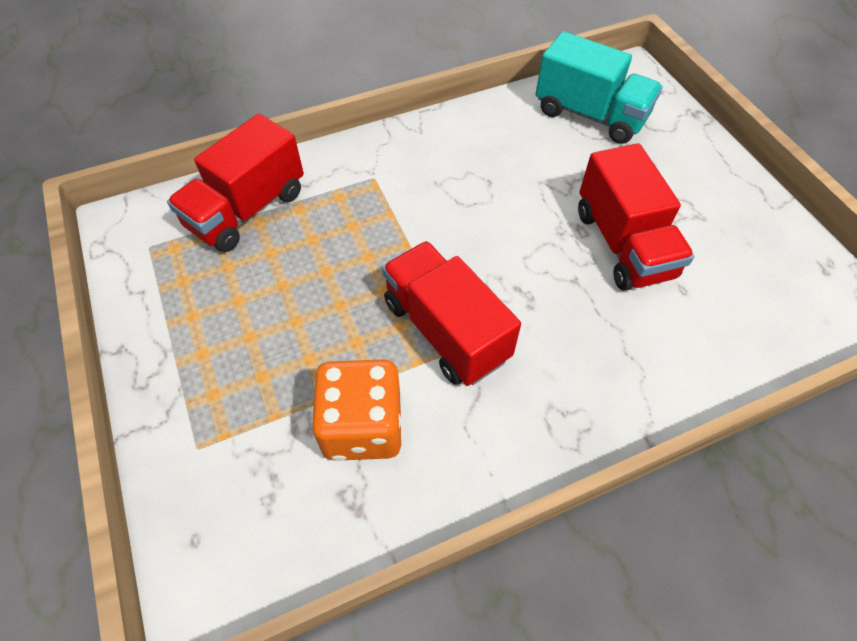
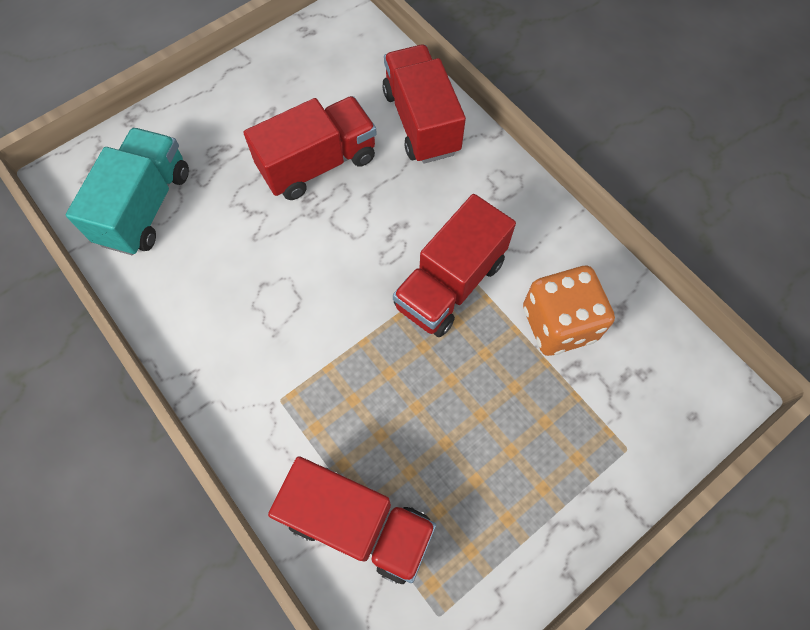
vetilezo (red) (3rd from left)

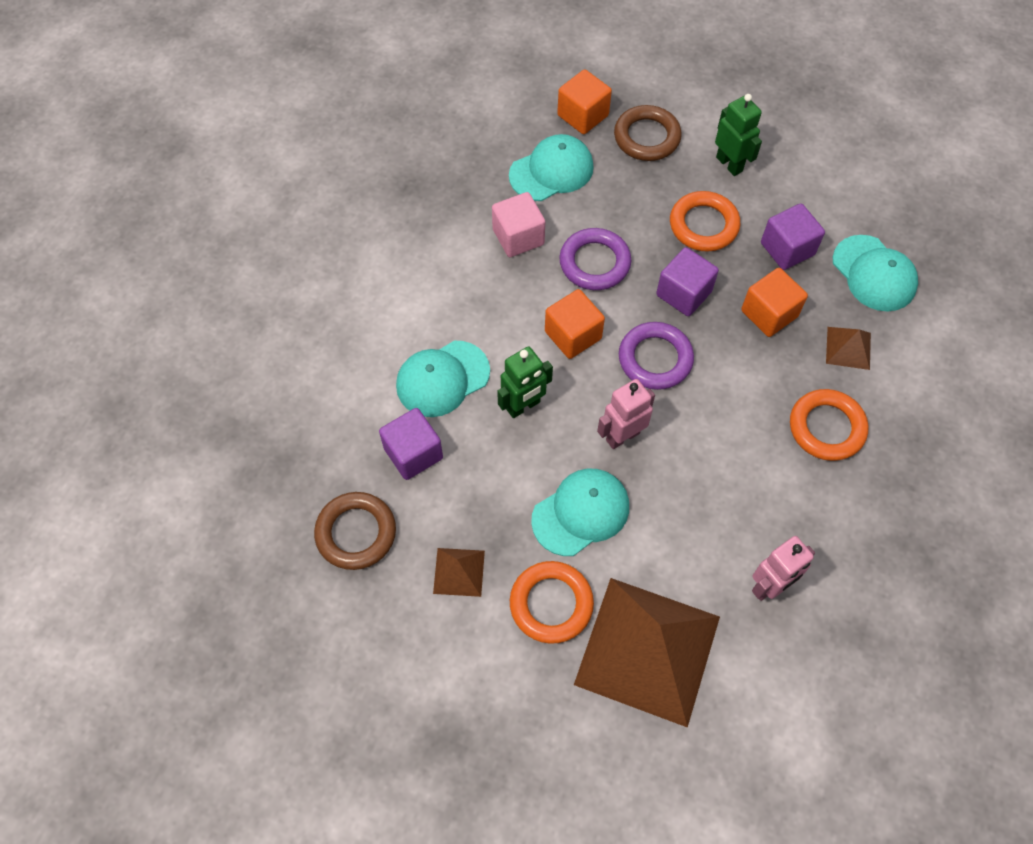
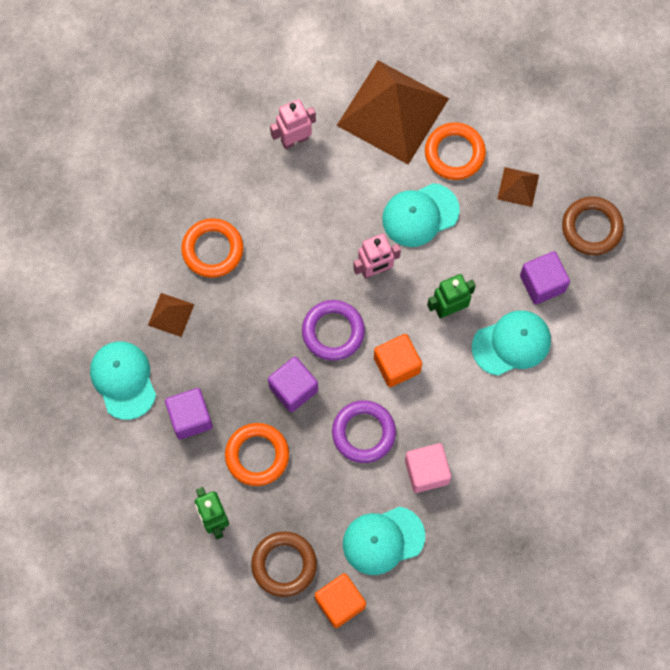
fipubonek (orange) (3rd from left in the first image)

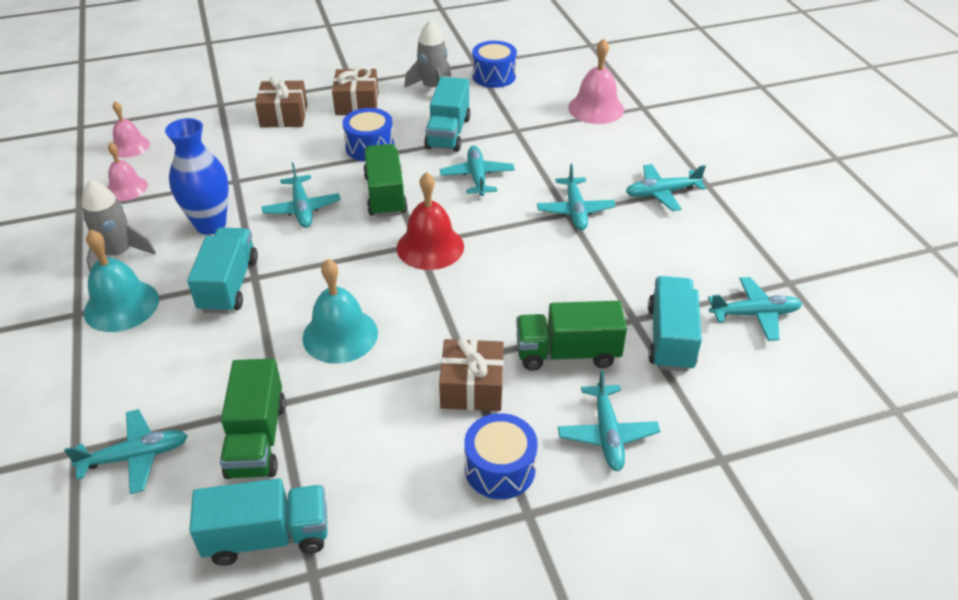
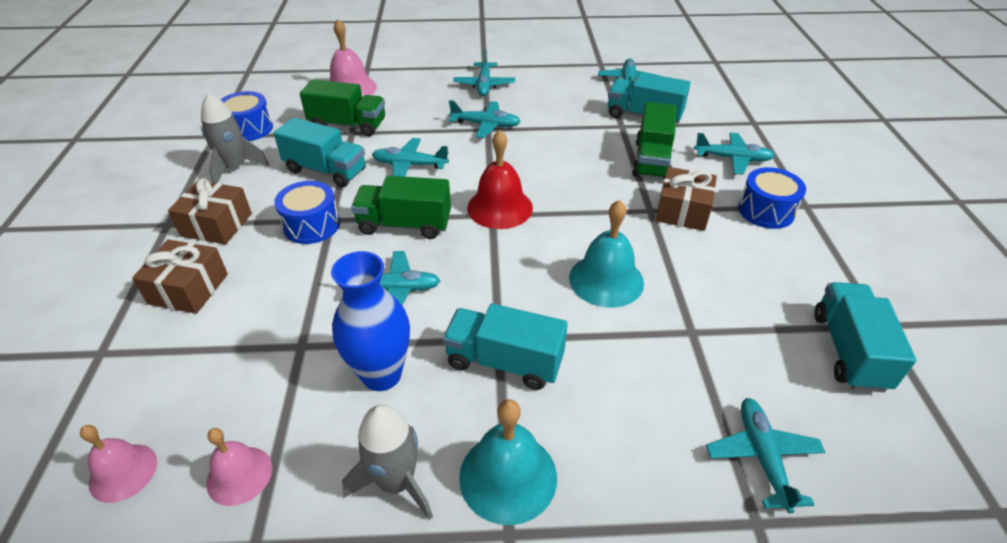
vetilezo (green) (1st from left)

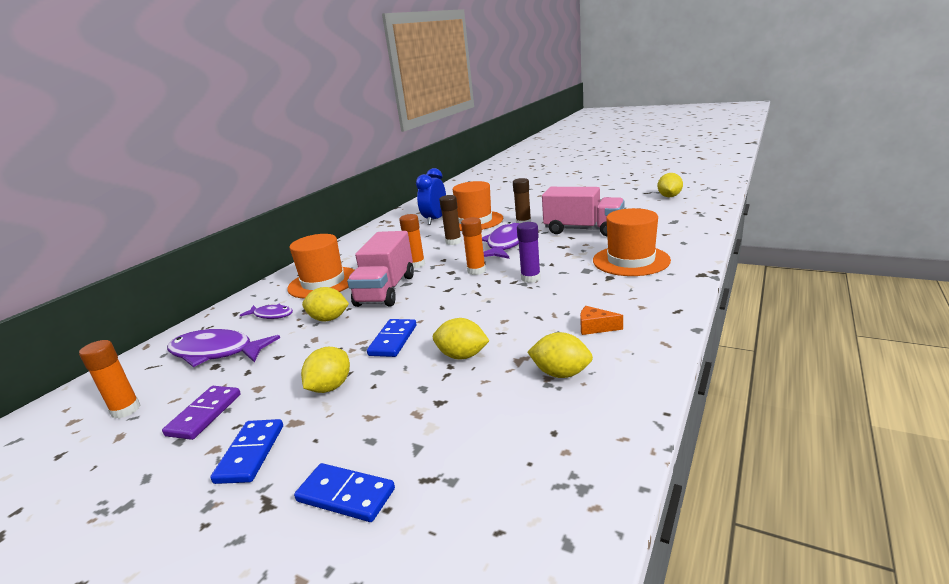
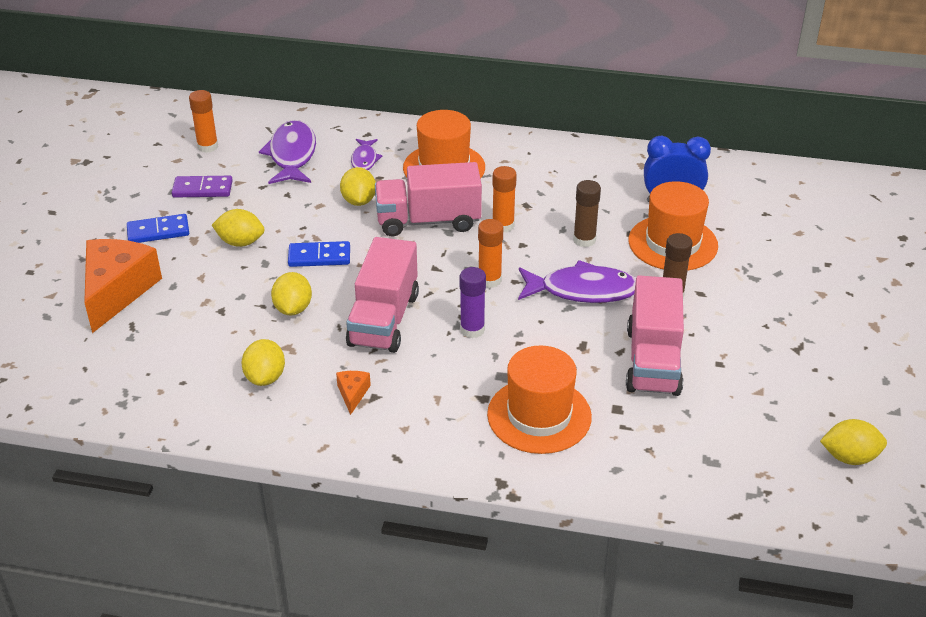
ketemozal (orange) (1st from left)
vetilezo (pink) (1st from left)

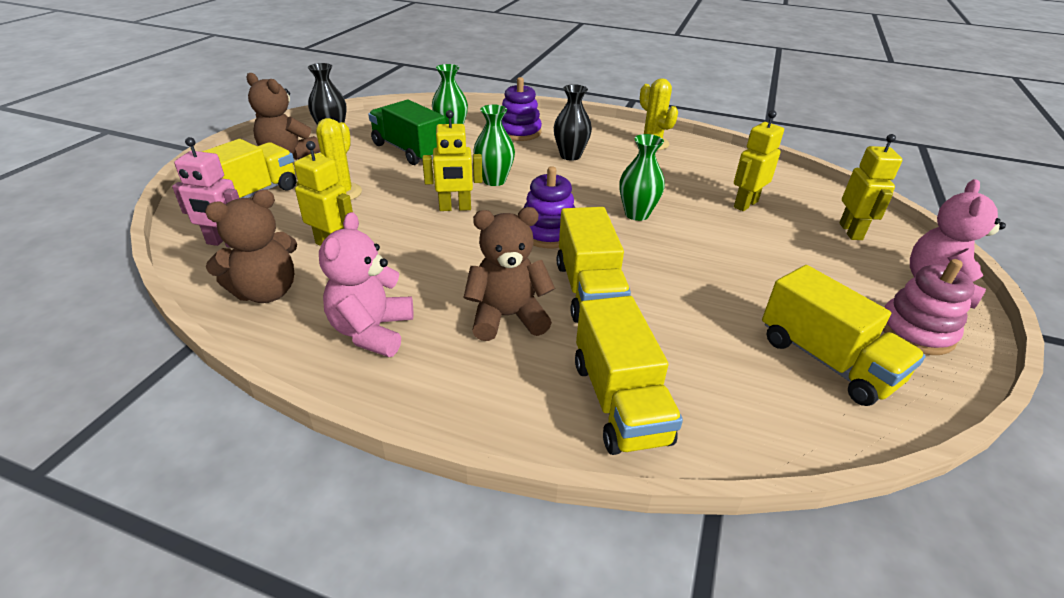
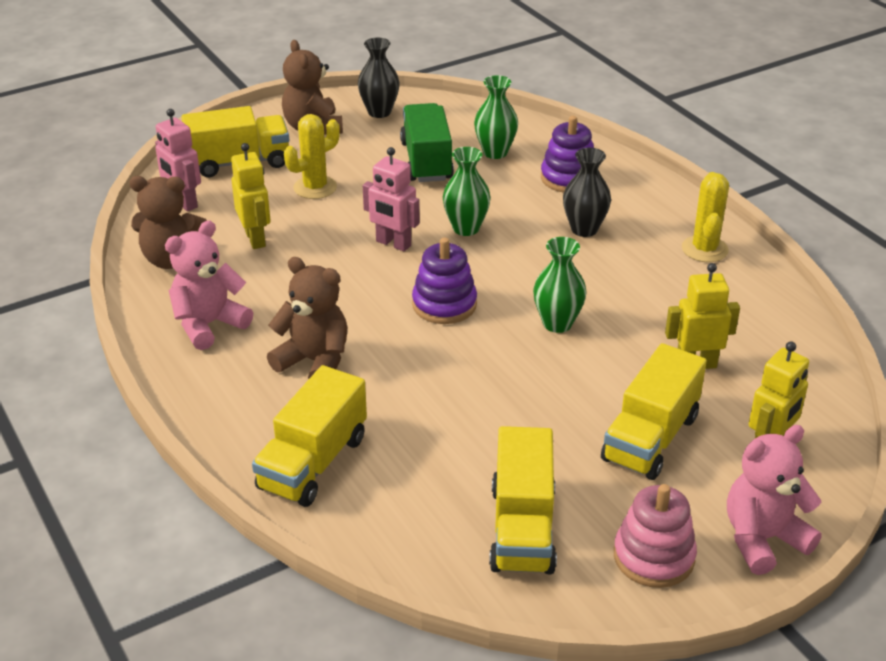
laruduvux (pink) (2nd from left)
vetilezo (yellow) (4th from left)

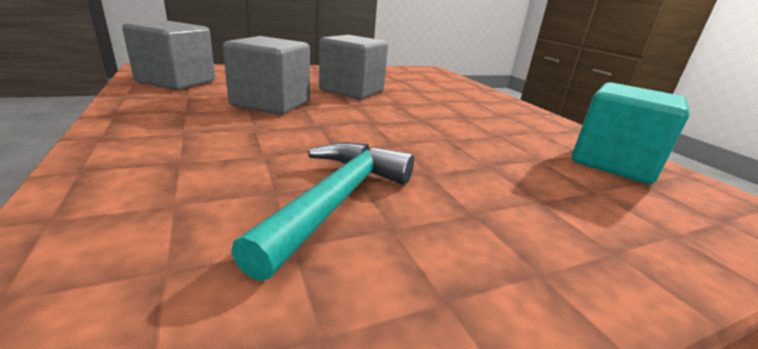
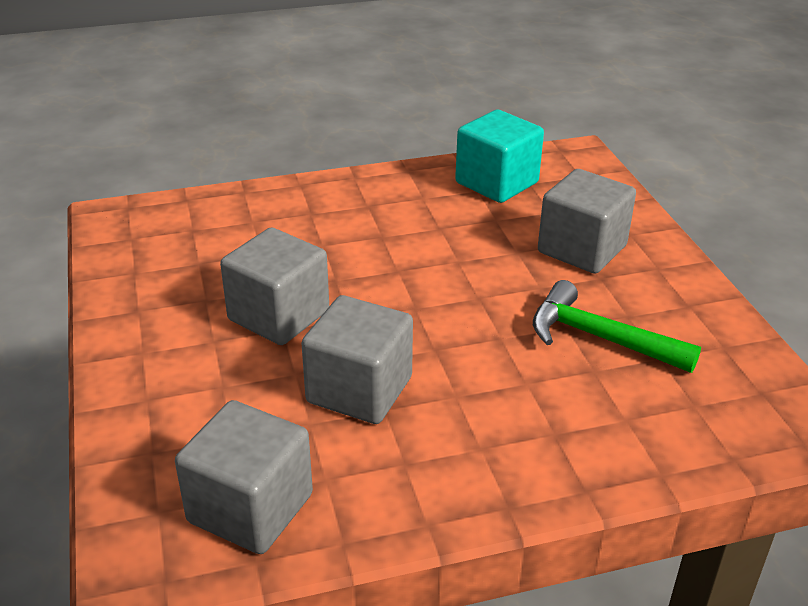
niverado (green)
fipubonek (grey) (4th from left)

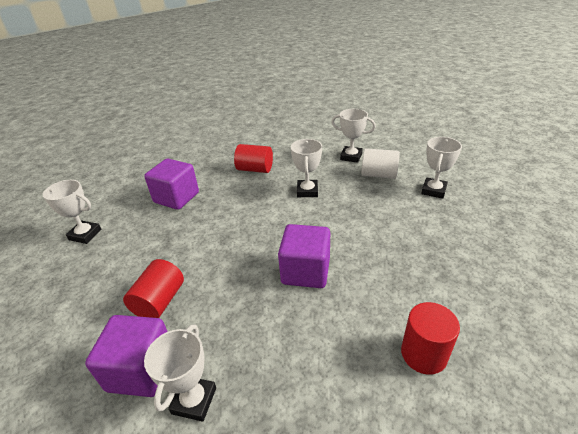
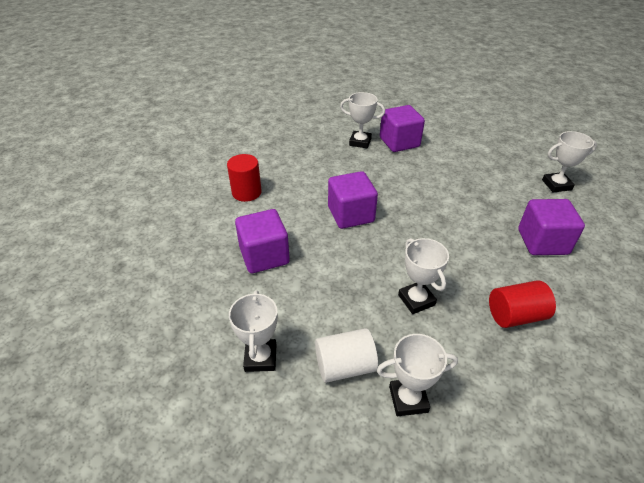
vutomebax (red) (1st from left in the first image)
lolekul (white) (2nd from left)
fipubonek (purple) (1st from left)

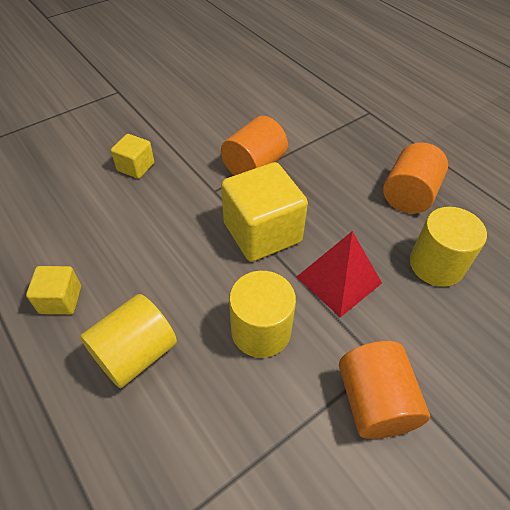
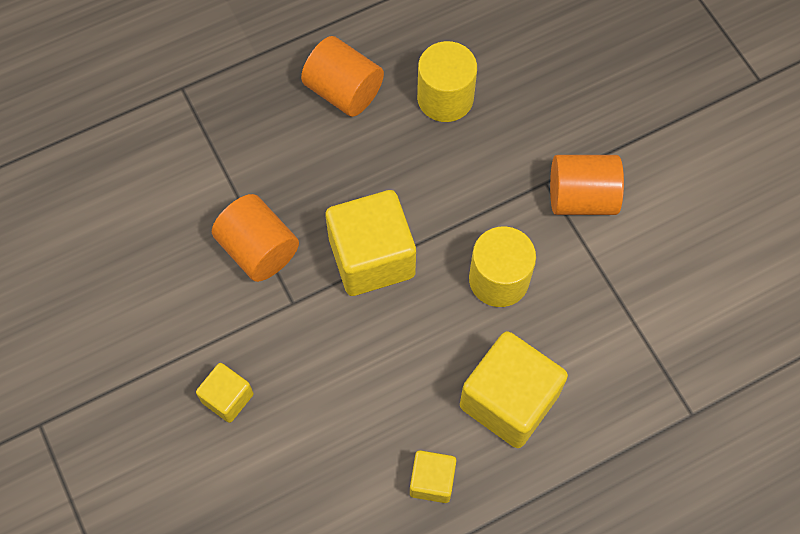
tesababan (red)
fipubonek (yellow) (4th from left)

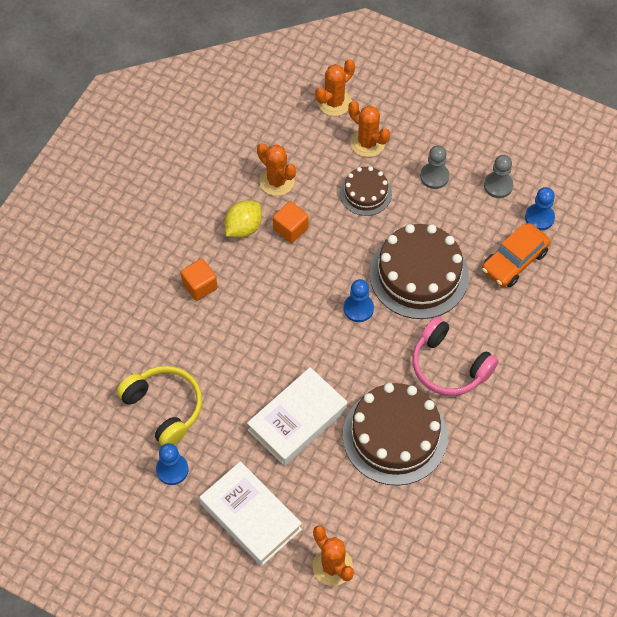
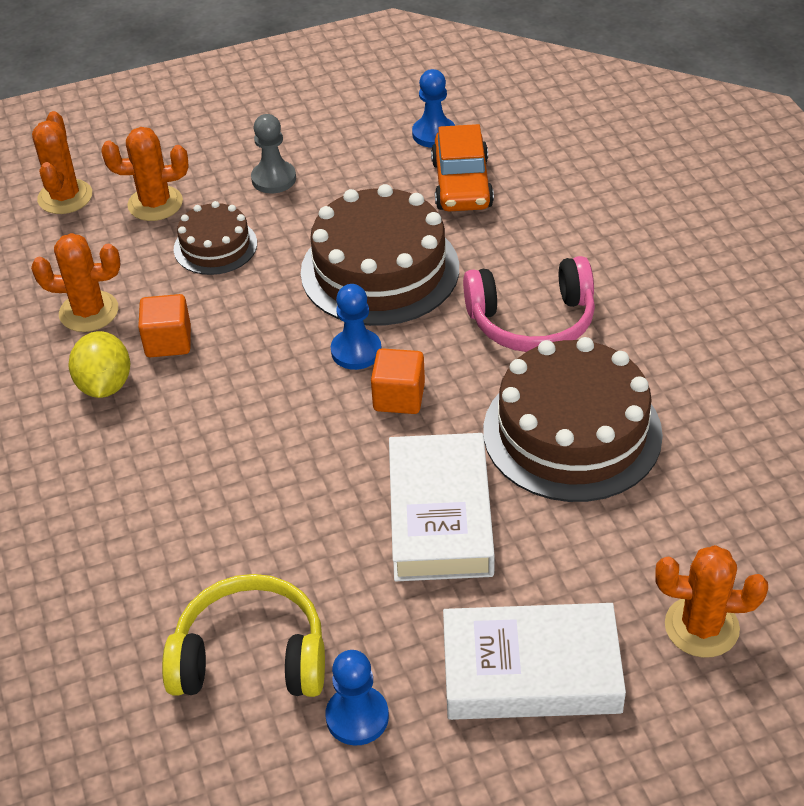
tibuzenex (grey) (2nd from left in the first image)
fipubonek (orange) (2nd from left)

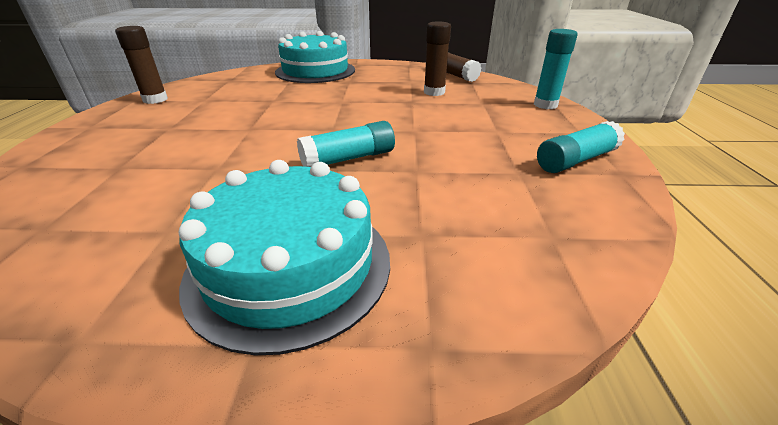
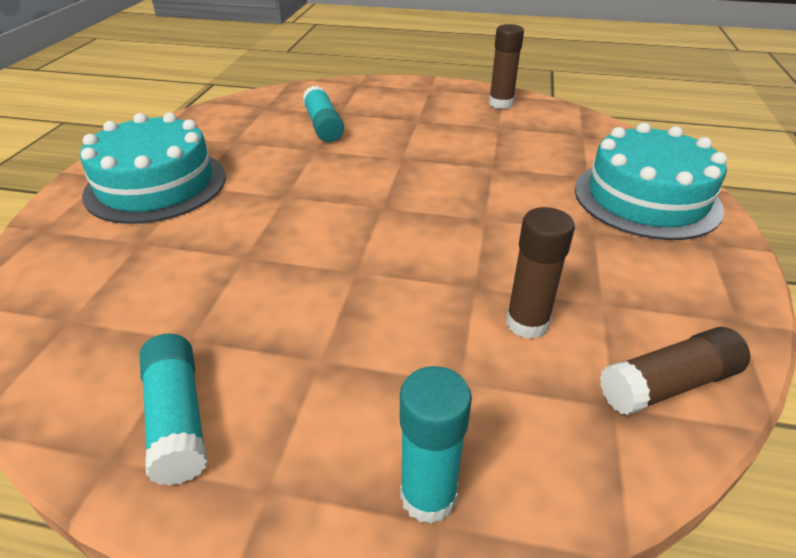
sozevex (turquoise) (2nd from left)

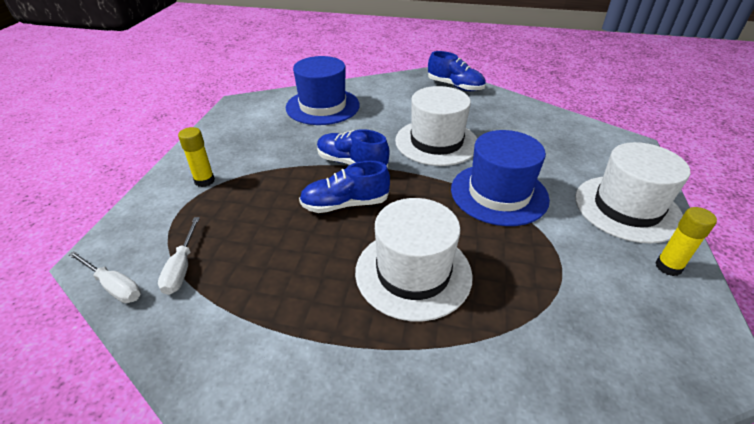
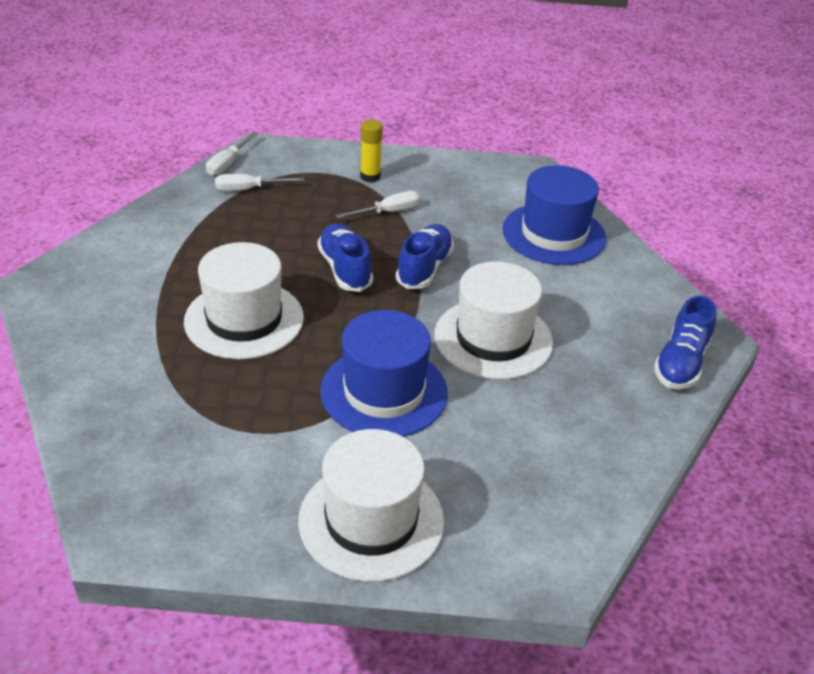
sozevex (yellow) (2nd from left in the first image)
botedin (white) (3rd from left)

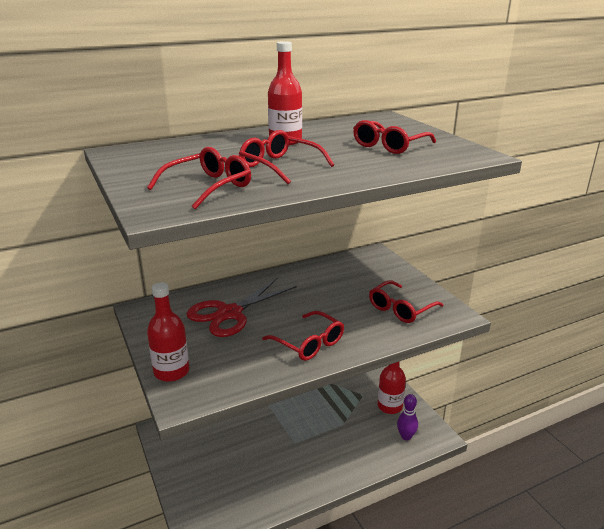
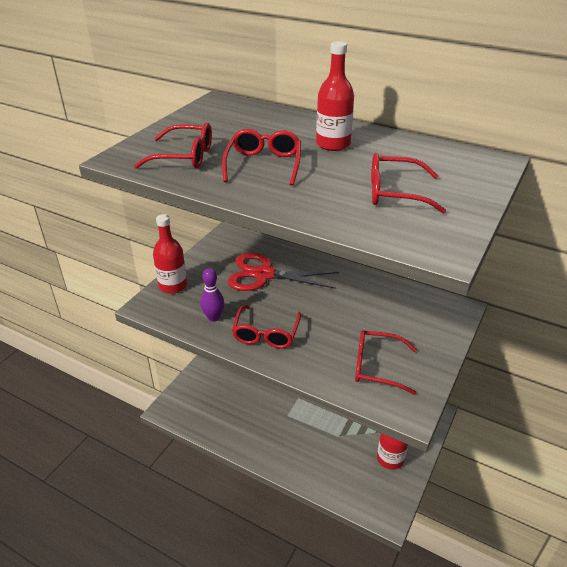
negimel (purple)

